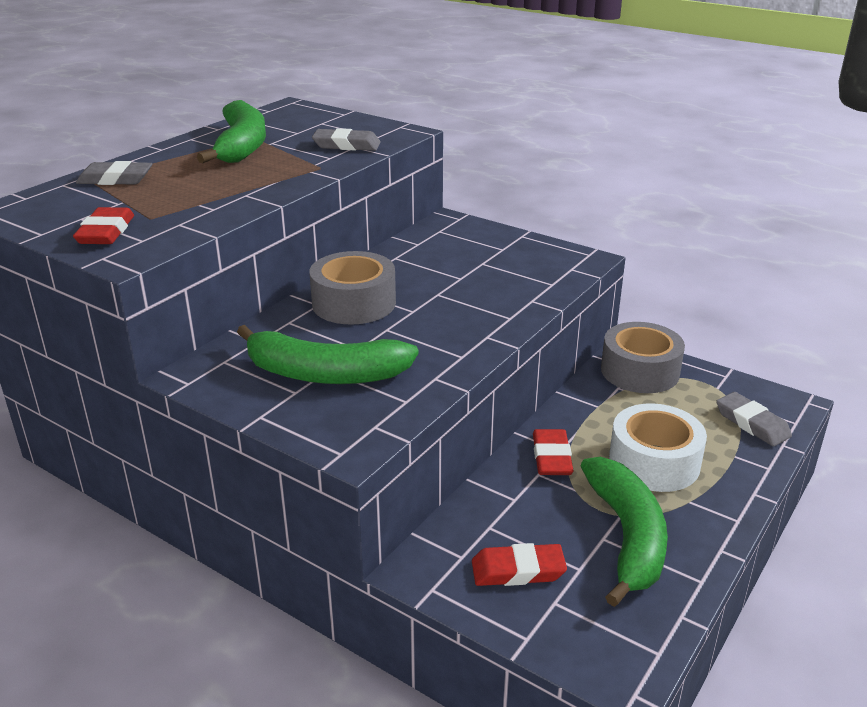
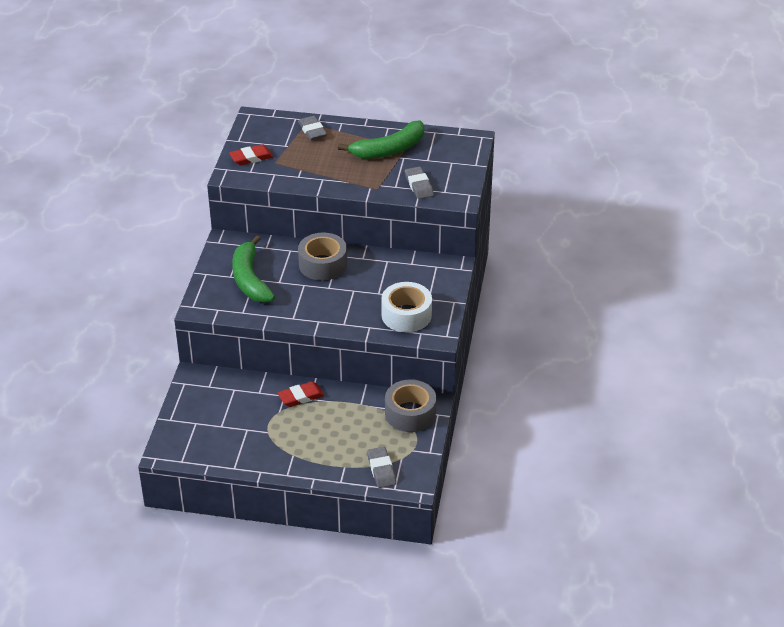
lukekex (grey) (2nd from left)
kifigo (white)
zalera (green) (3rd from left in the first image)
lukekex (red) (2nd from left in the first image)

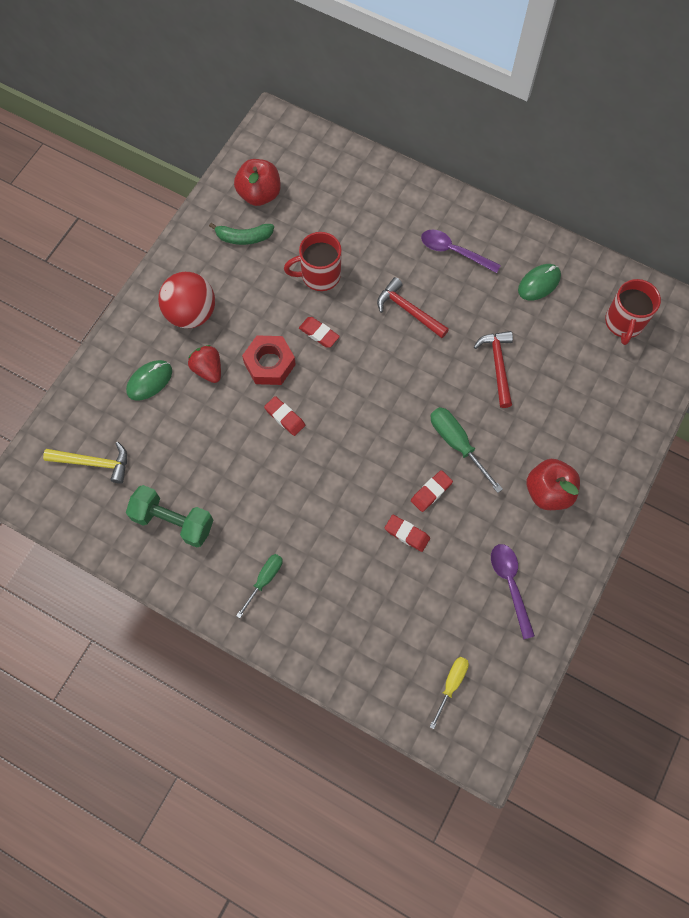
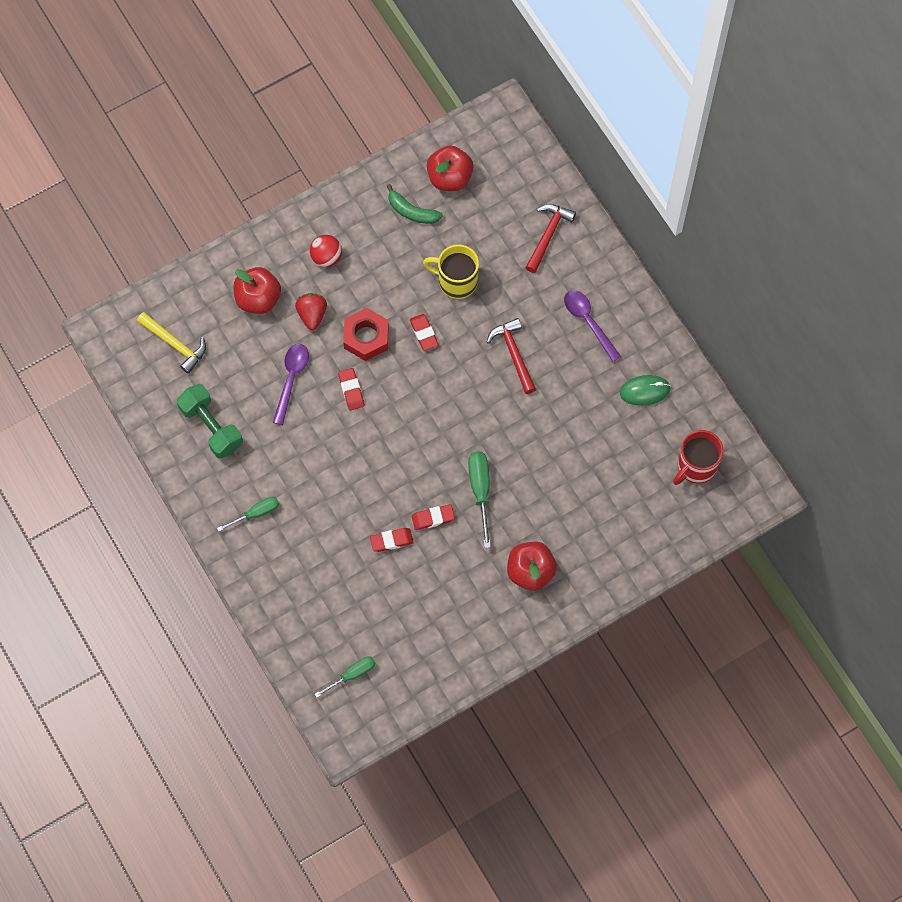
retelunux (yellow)
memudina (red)
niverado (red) (2nd from left)
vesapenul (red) (1st from left)
lukekex (red) (2nd from left)
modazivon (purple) (1st from left)
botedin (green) (2nd from left)

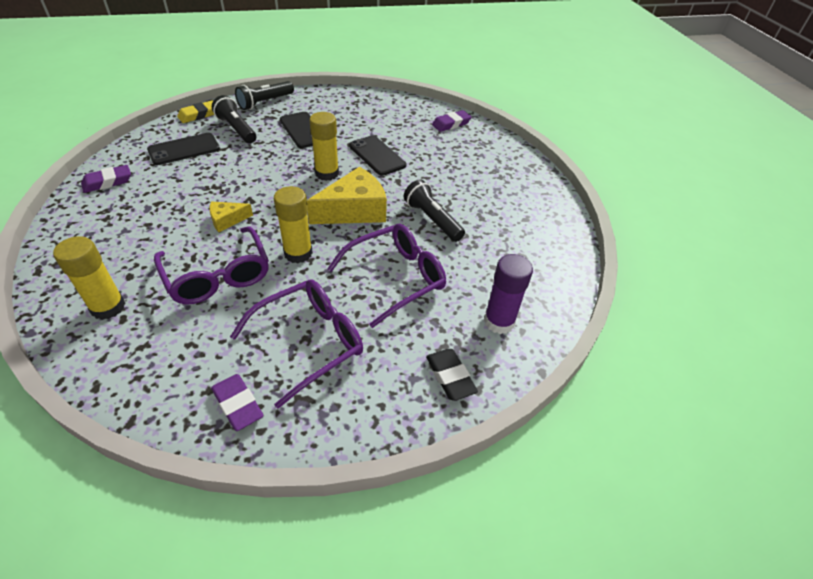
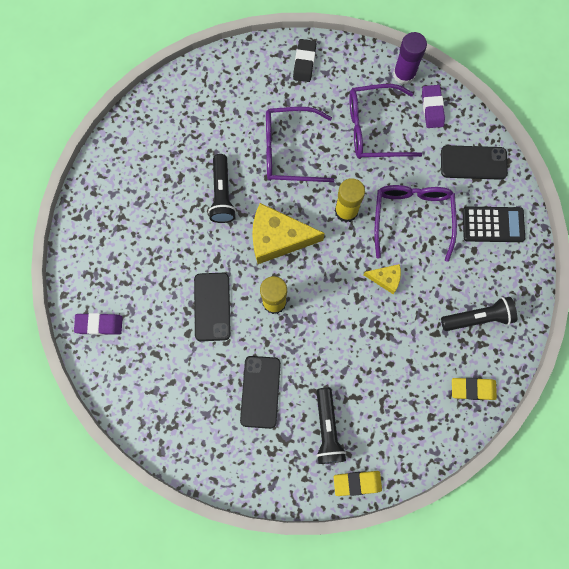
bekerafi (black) (3rd from left)
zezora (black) (3rd from left)
lukekex (yellow) (2nd from left)
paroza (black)
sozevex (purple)

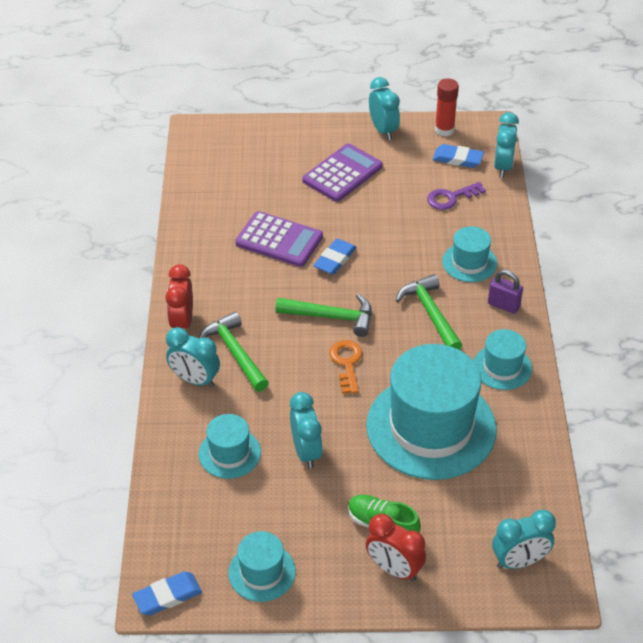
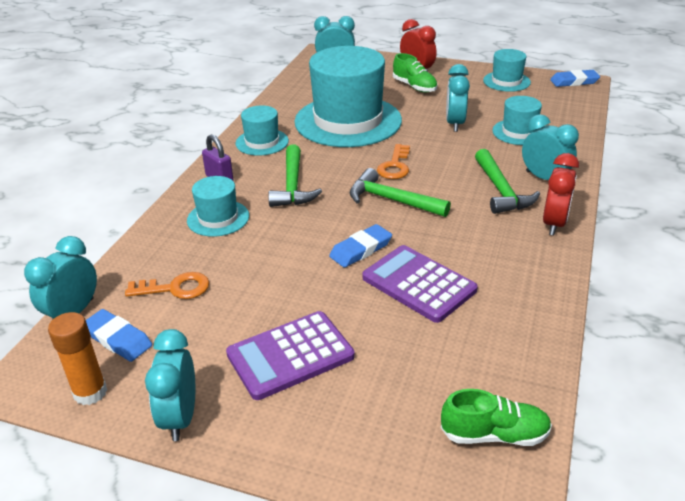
sozevex (orange)
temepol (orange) (1st from left)
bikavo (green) (2nd from left)

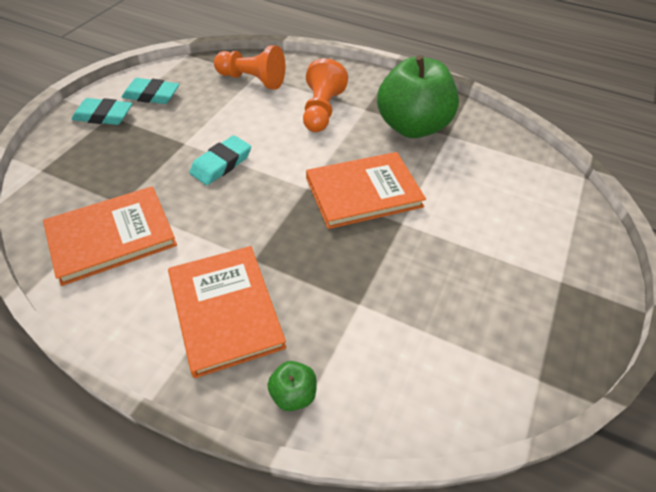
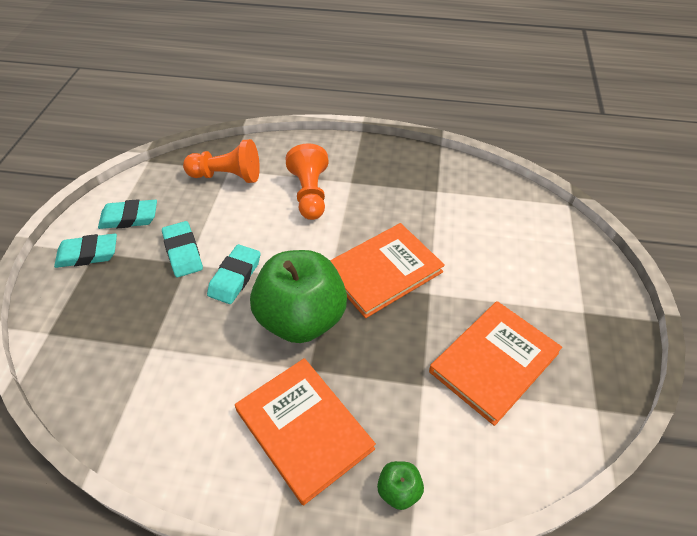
vesapenul (green) (1st from left)
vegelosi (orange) (3rd from left)
lukekex (turquoise) (3rd from left)

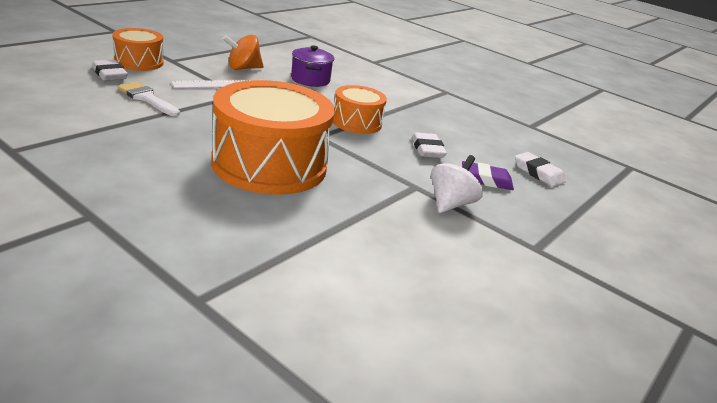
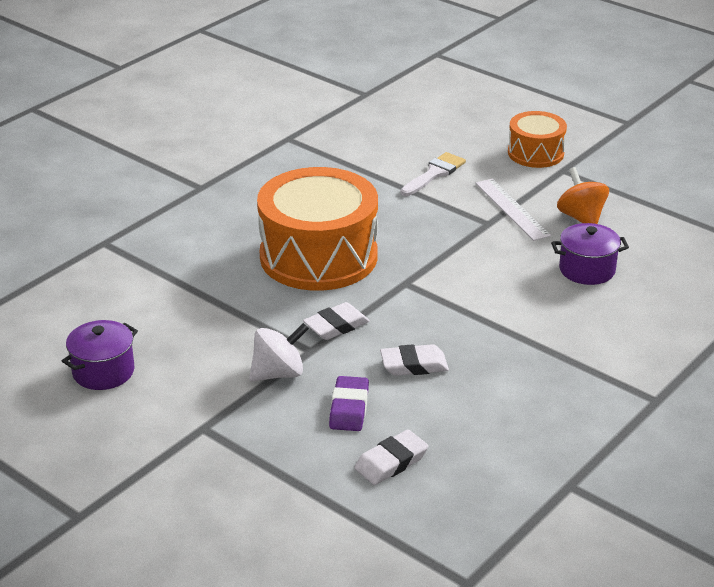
lukekex (white) (1st from left)
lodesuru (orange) (3rd from left in the first image)
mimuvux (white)
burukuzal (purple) (1st from left)

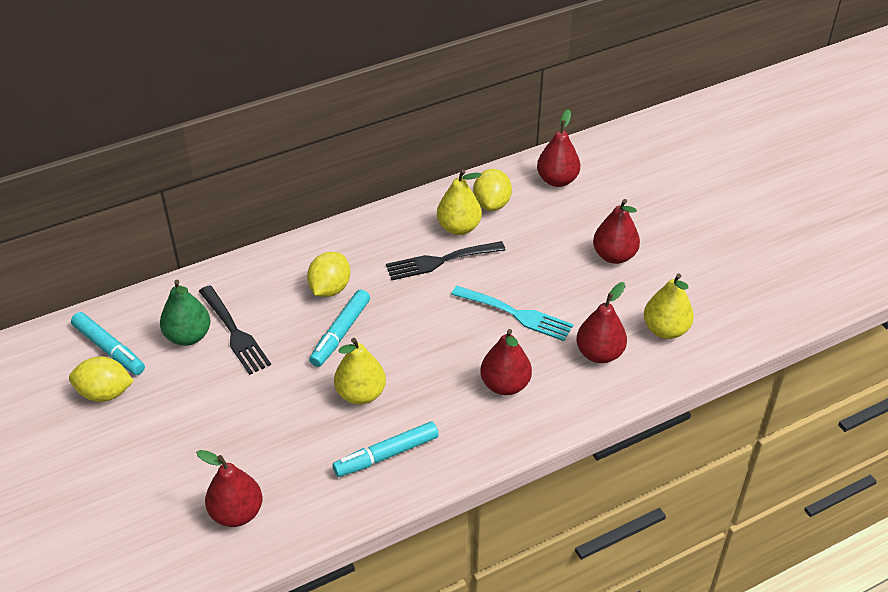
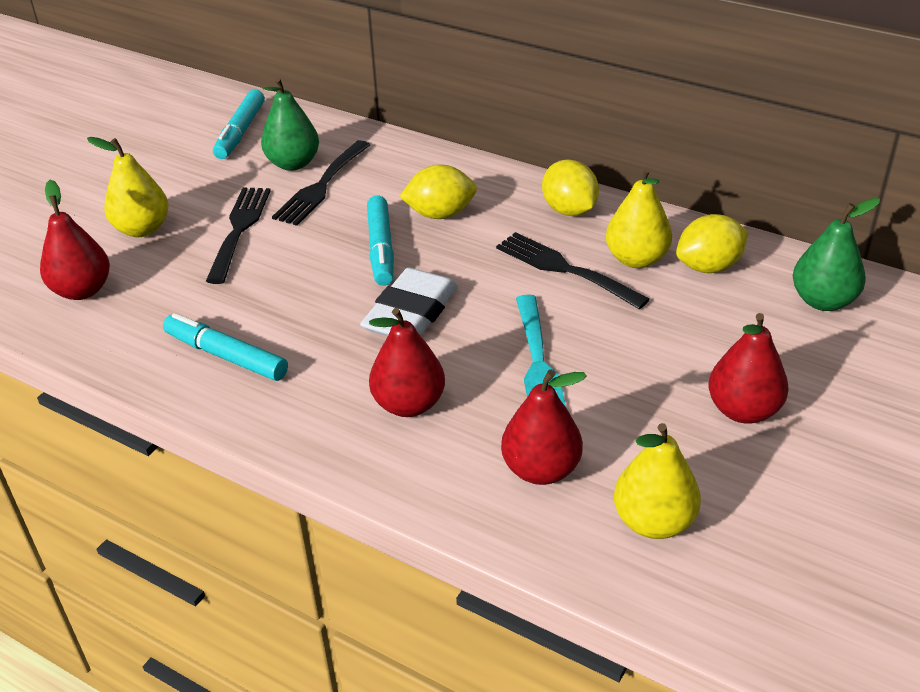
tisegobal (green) (2nd from left)
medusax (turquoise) (3rd from left)
tisegobal (yellow) (1st from left)
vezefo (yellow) (2nd from left)
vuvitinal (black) (1st from left)
lukekex (white)

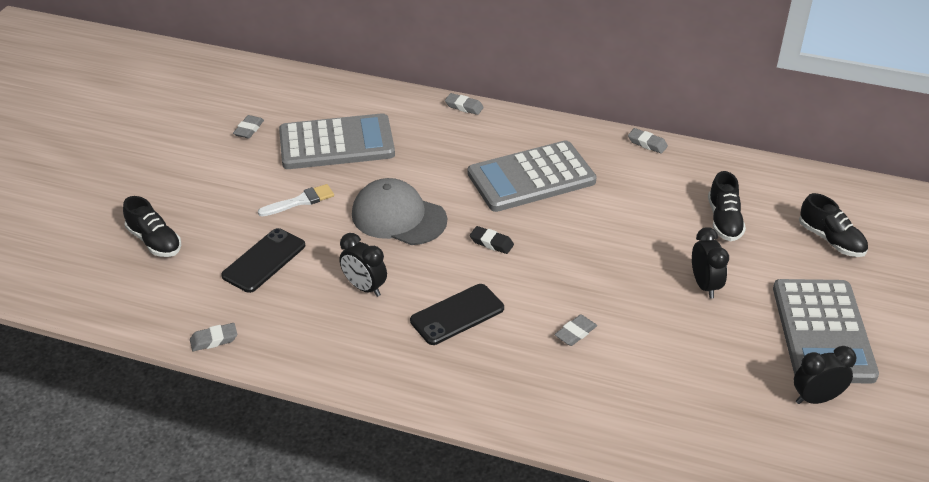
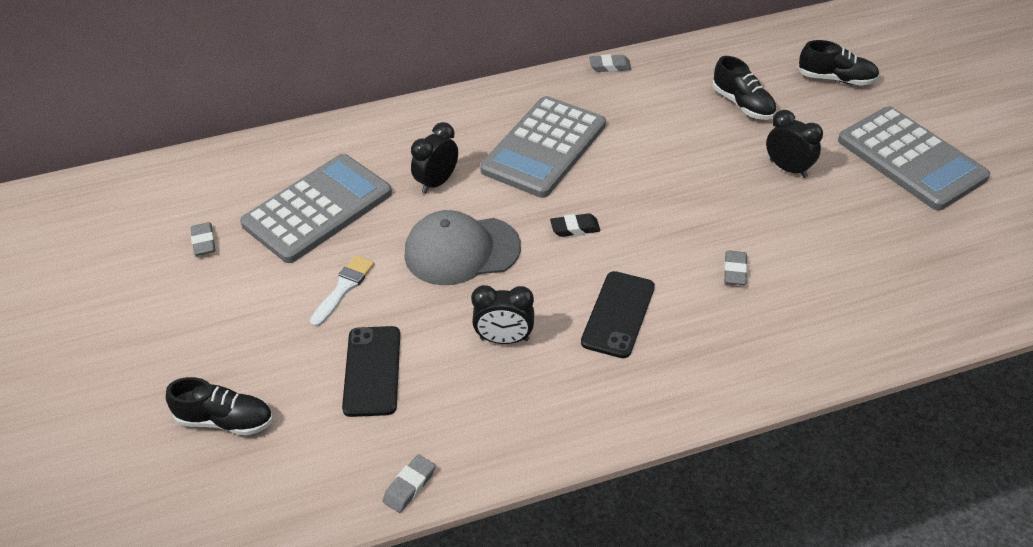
lukekex (grey) (3rd from left in the first image)
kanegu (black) (1st from left)

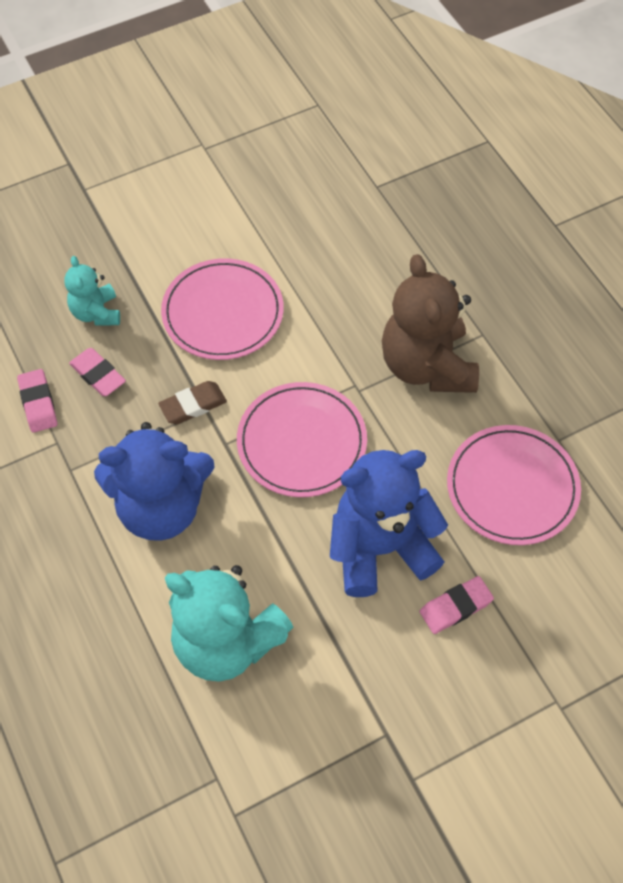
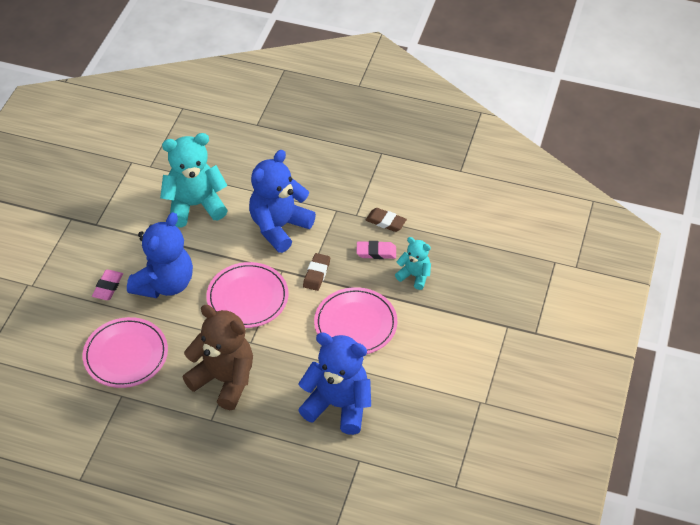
lukekex (brown) (2nd from left)
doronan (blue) (3rd from left)

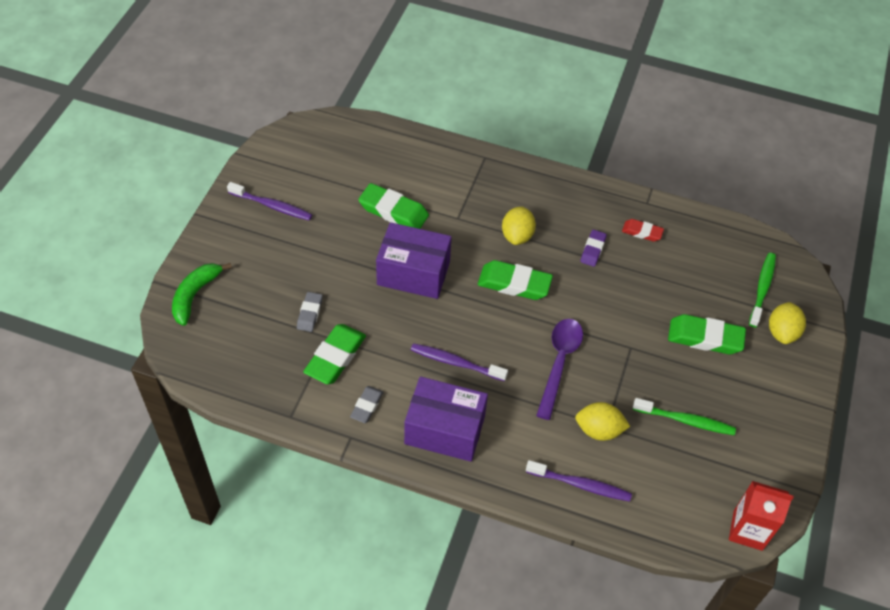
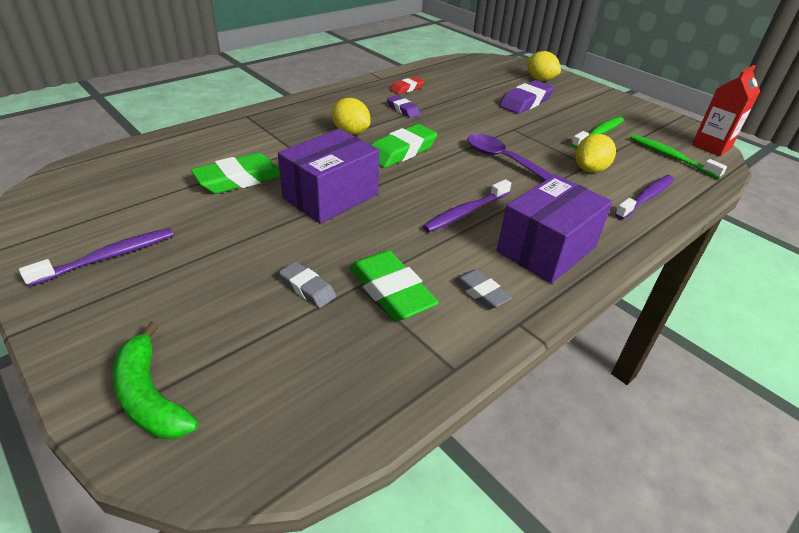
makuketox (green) (2nd from left)
lukekex (purple) (2nd from left)

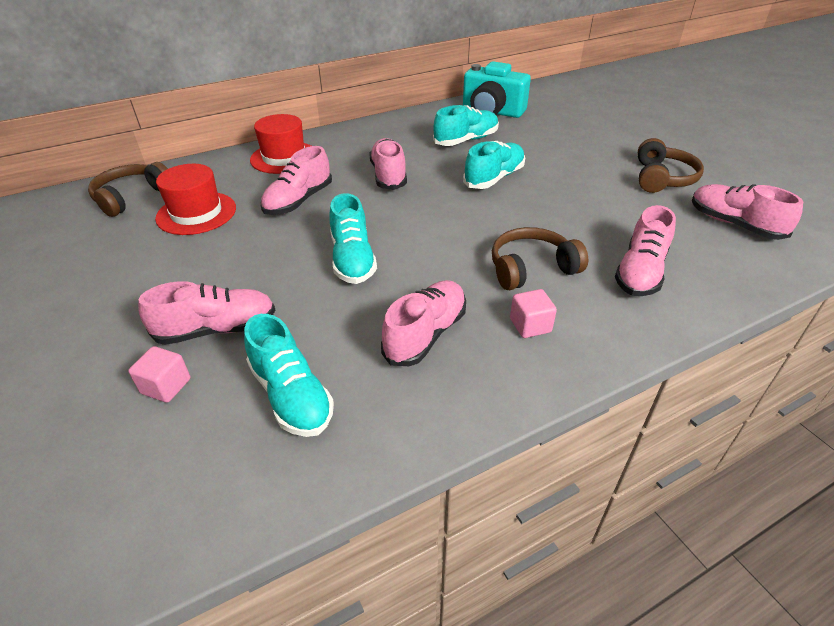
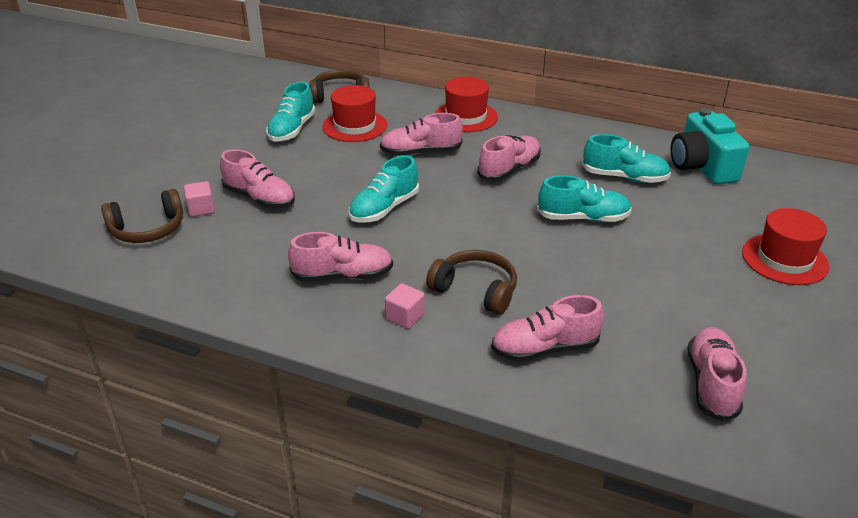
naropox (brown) (1st from left)
bikavo (turquoise) (1st from left)
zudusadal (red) (3rd from left)

